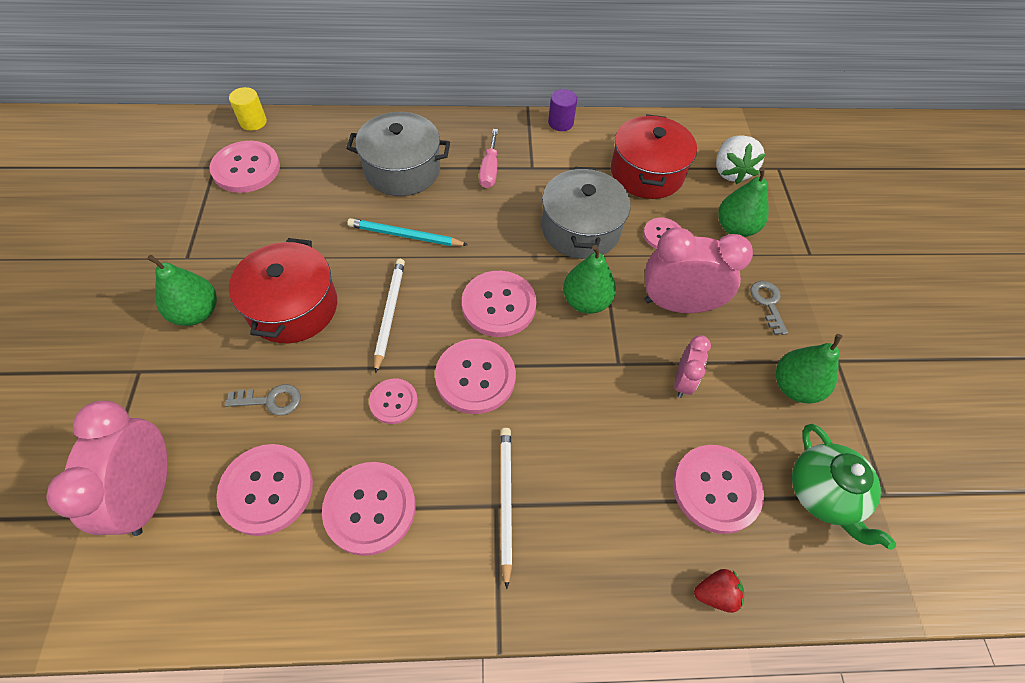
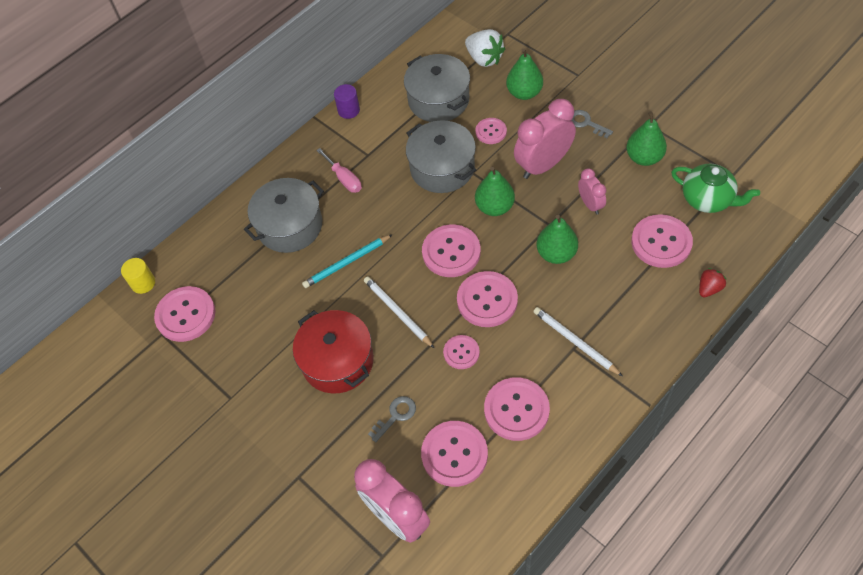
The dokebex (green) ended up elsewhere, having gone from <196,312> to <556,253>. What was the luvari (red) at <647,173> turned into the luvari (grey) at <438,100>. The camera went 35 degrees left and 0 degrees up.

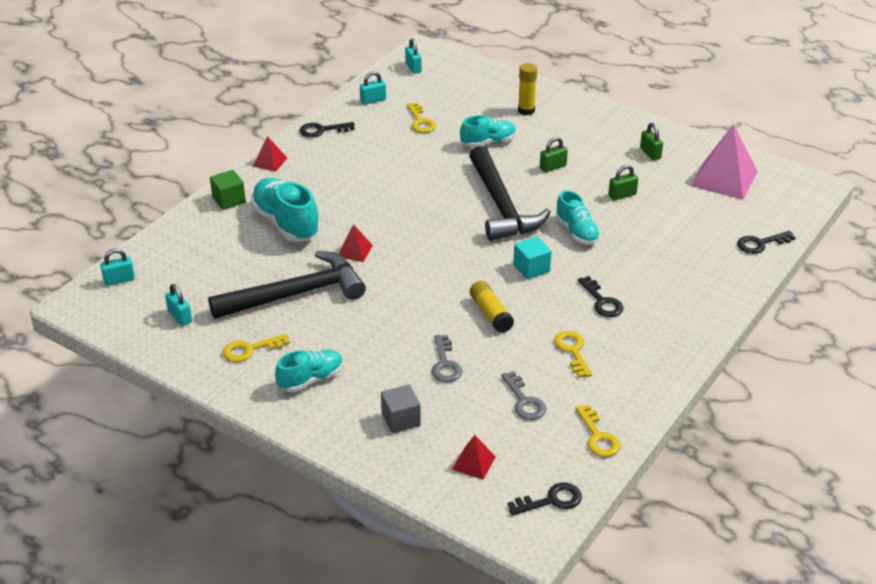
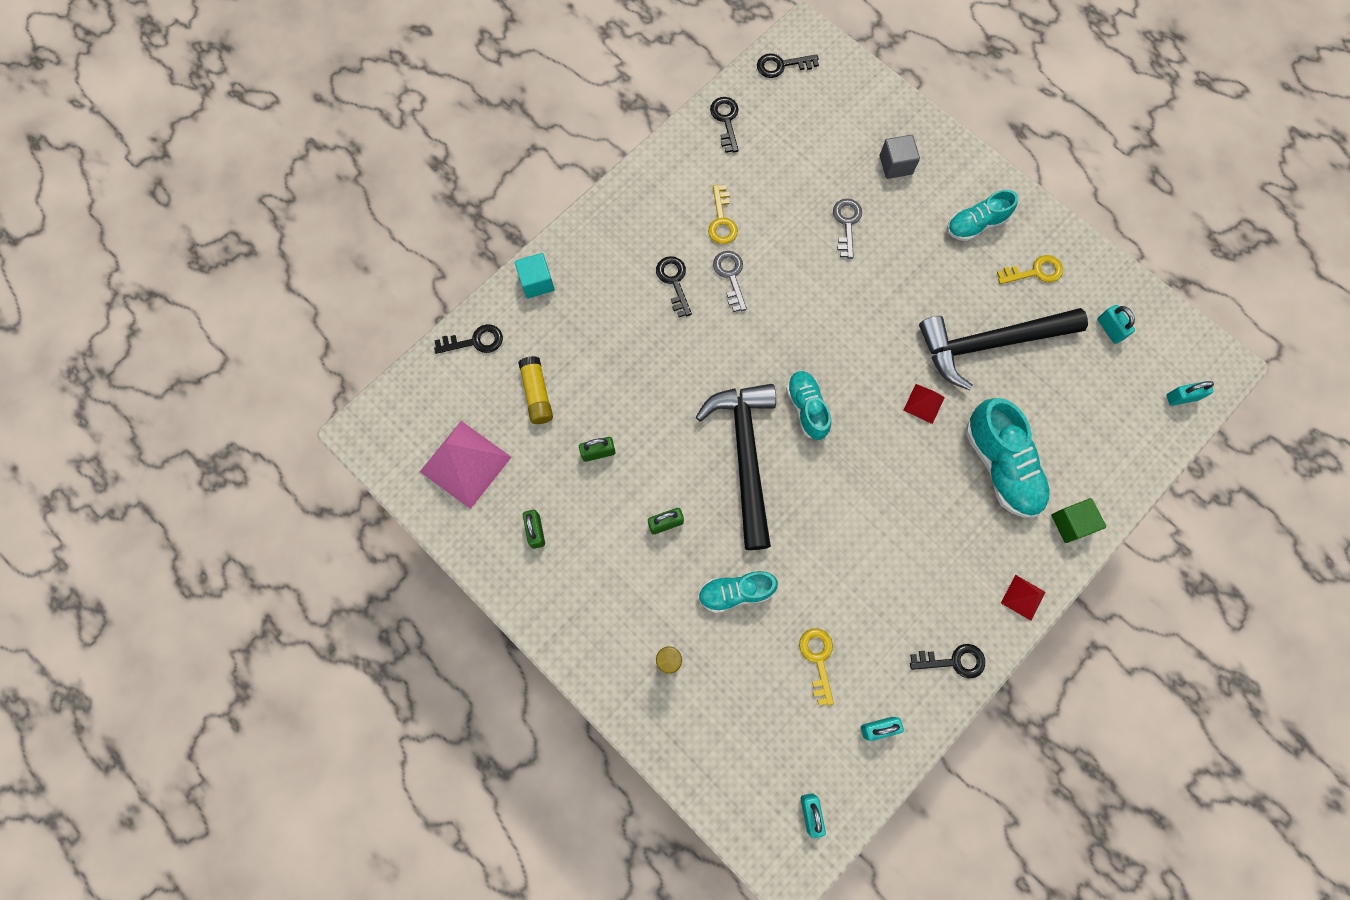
The second view lost the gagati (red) at <474,463>. The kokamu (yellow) ended up elsewhere, having gone from <490,314> to <537,394>. The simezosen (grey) ended up elsewhere, having gone from <524,401> to <730,276>. The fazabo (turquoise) ended up elsewhere, having gone from <531,268> to <537,282>. The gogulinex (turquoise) ended up elsewhere, having gone from <577,232> to <807,408>. What was the simezosen (yellow) at <598,436> turned into the simezosen (black) at <726,120>. The camera went 170 degrees left and 35 degrees up.

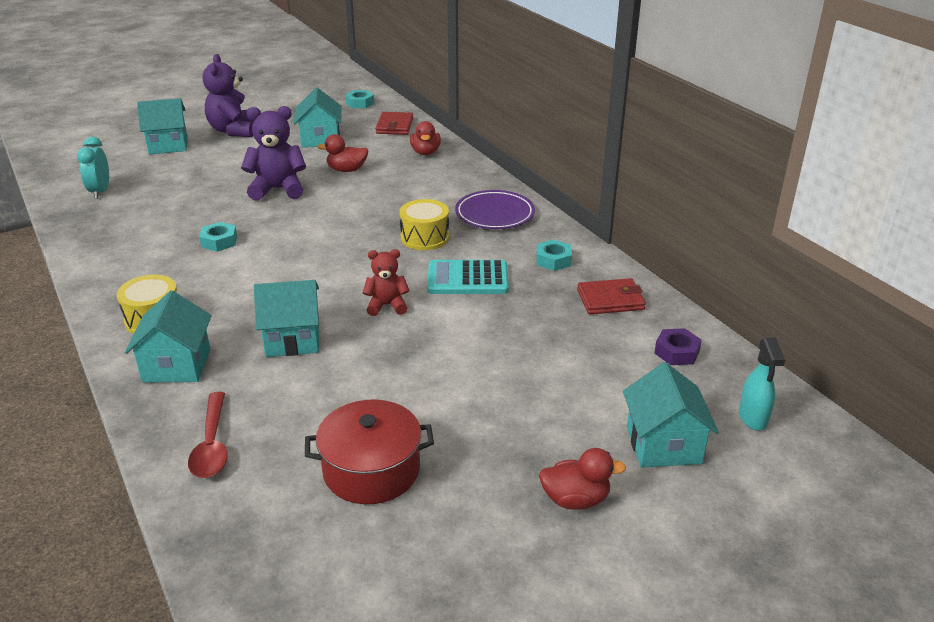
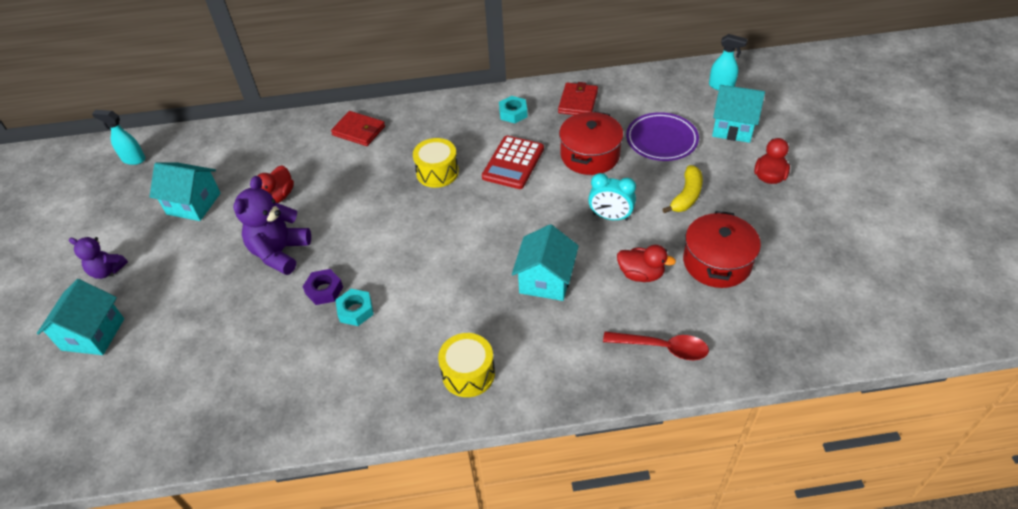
The second view lost the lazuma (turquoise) at <177,365>. The second view lost the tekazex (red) at <387,305>. The second view gained the luvari (red) at <590,155>. The second view gained the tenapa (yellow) at <686,196>. The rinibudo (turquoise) ended up elsewhere, having gone from <100,191> to <610,217>. The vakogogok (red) ended up elsewhere, having gone from <394,126> to <359,131>. The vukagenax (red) ended up elsewhere, having gone from <425,152> to <641,274>. The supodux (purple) ended up elsewhere, having gone from <494,214> to <661,140>. The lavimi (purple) ended up elsewhere, having gone from <676,352> to <324,290>. Where the lavimi (turquoise) stood at <360,103>, the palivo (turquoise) came to stand at <133,159>. What was the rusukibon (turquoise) at <467,278> turned into the rusukibon (red) at <513,163>. The size of the tekazex (purple) at <233,131> changed by a factor of 0.60. The camera went 65 degrees left and 15 degrees up.

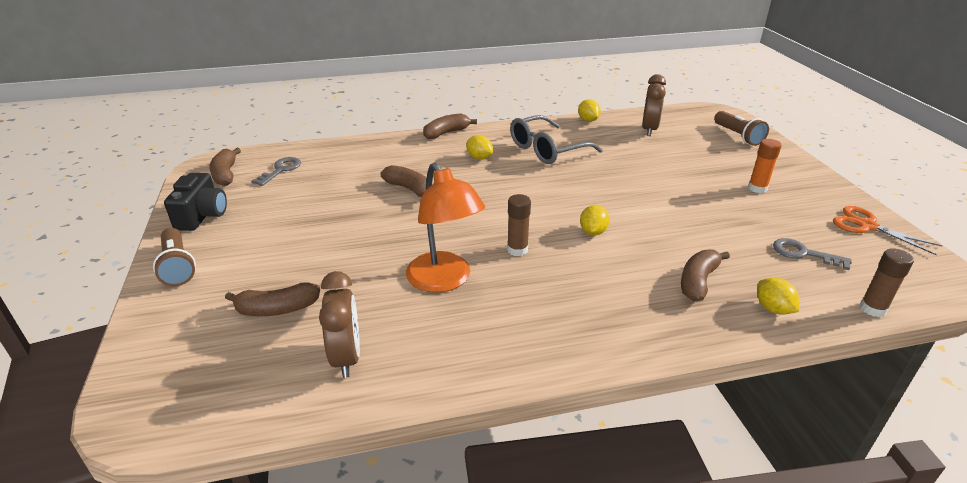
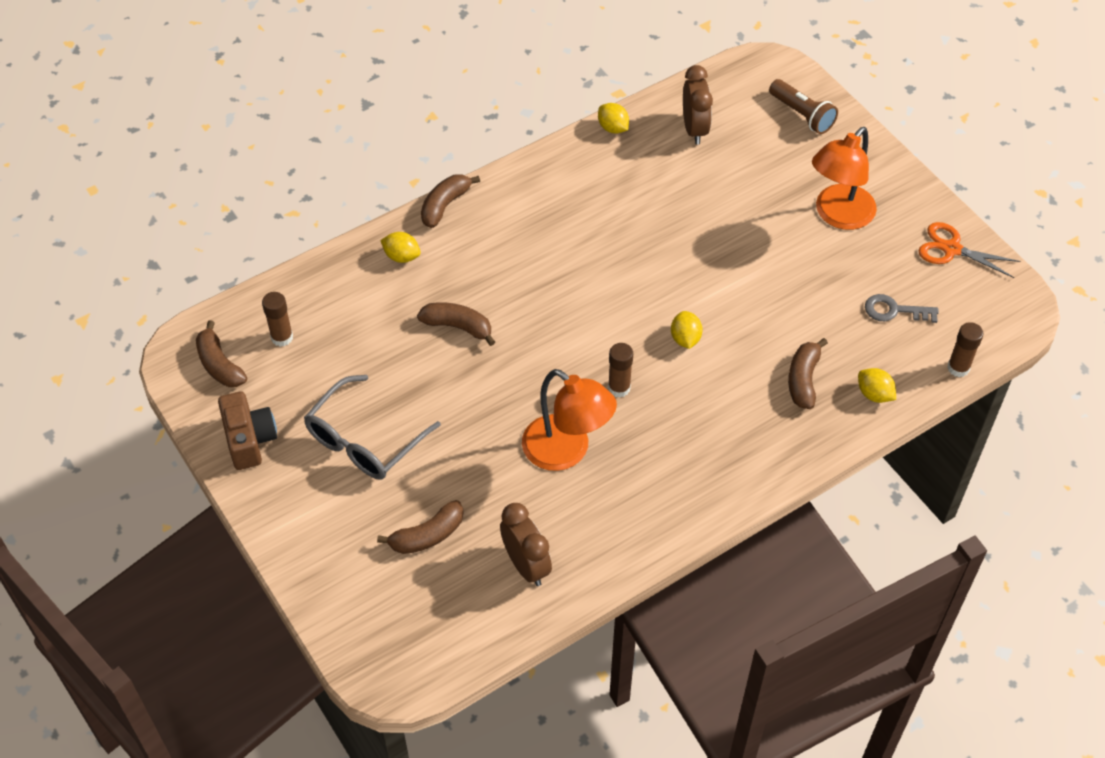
The second view lost the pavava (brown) at <178,266>. The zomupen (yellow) ended up elsewhere, having gone from <479,158> to <401,256>. The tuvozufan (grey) ended up elsewhere, having gone from <547,149> to <365,439>. Where the simezosen (grey) stood at <281,170>, the kokamu (brown) came to stand at <282,337>. Where the kokamu (orange) stood at <757,188>, the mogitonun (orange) came to stand at <838,215>. What was the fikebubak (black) at <202,216> turned into the fikebubak (brown) at <249,440>. The camera went 20 degrees left and 20 degrees up.

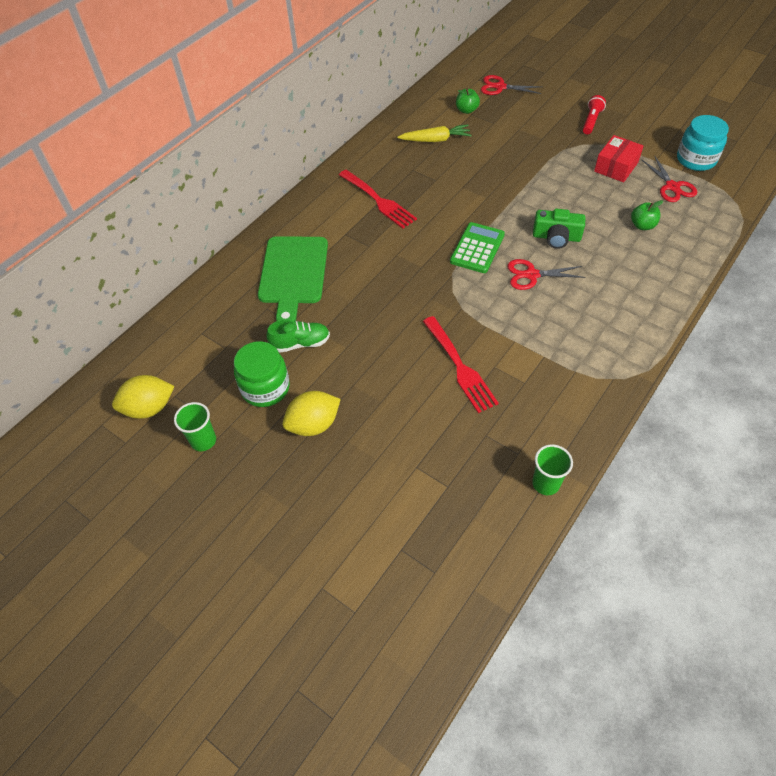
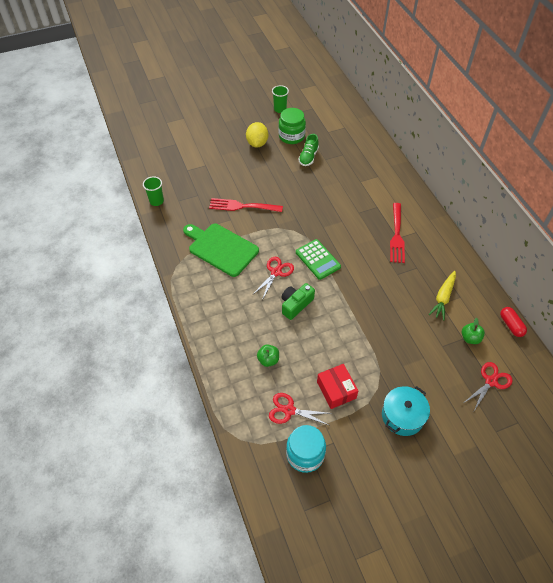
The second view lost the zomupen (yellow) at <149,408>. The second view gained the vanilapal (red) at <511,325>. The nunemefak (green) ended up elsewhere, having gone from <293,274> to <221,248>. Where the pavava (red) stood at <591,121>, the luvari (turquoise) came to stand at <402,416>. The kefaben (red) at <378,200> ended up facing another way, 75 degrees counterclockwise from before. The camera went 120 degrees right and 0 degrees up.

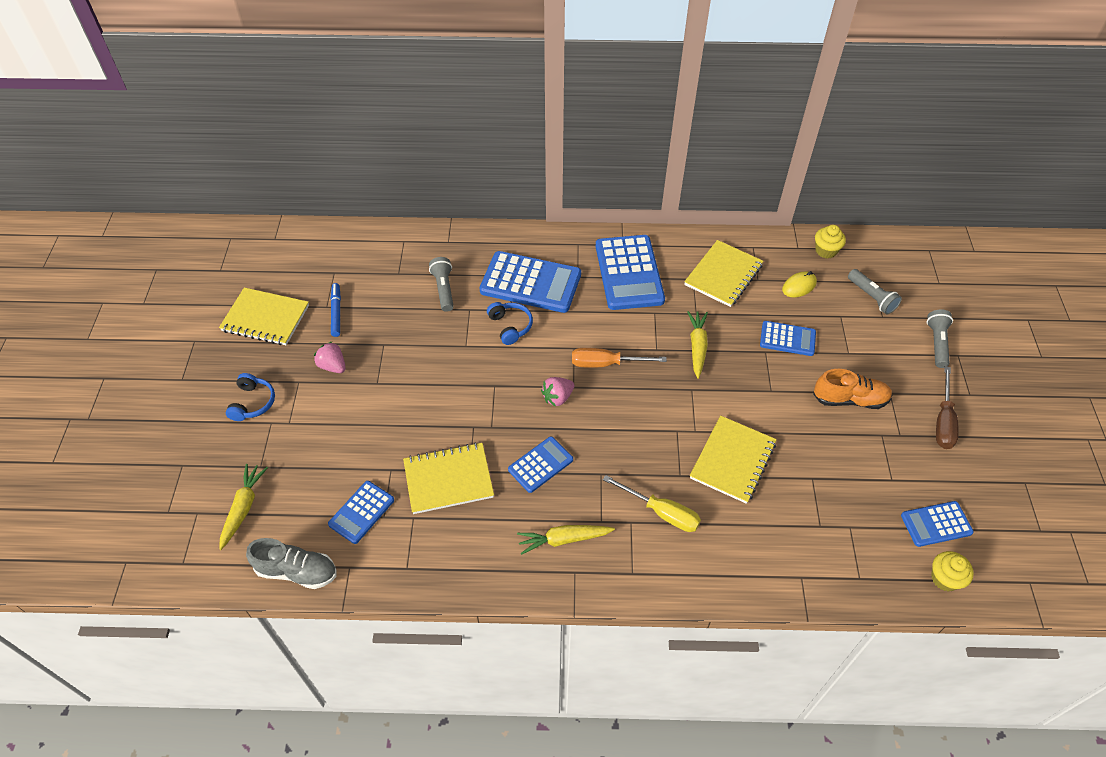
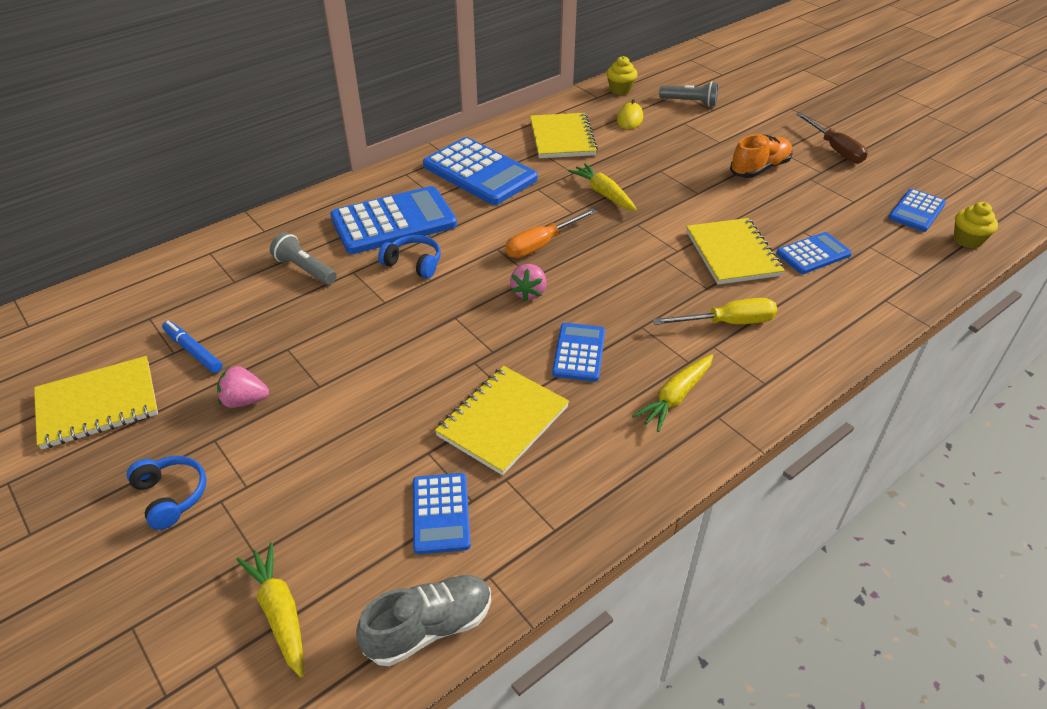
The second view lost the pavava (grey) at <937,343>. The rusukibon (blue) ended up elsewhere, having gone from <787,339> to <813,254>. The camera went 40 degrees left and 10 degrees down.

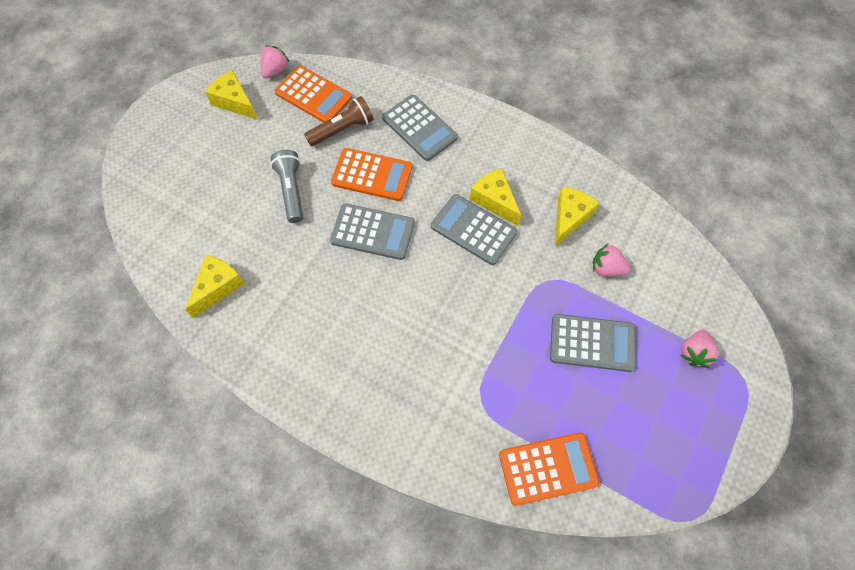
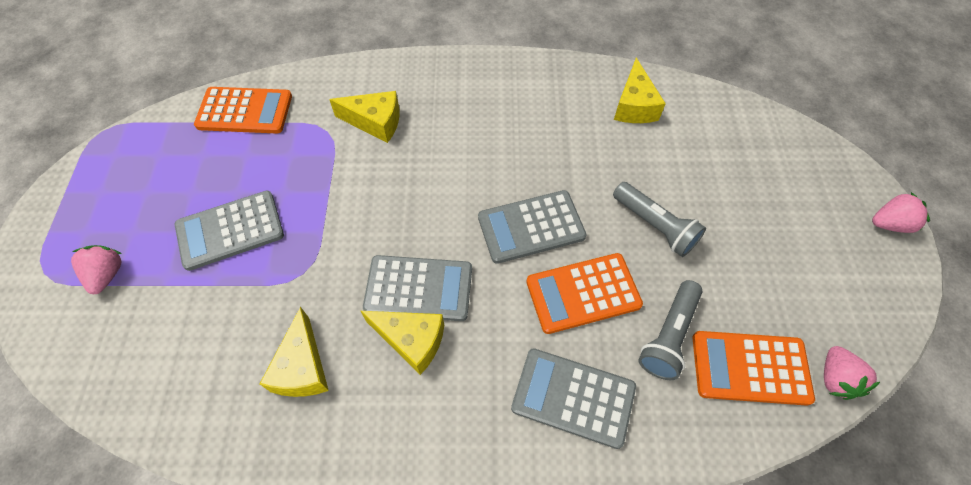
The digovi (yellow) ended up elsewhere, having gone from <234,102> to <375,122>. The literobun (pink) ended up elsewhere, having gone from <606,268> to <890,224>. What was the pavava (brown) at <342,129> turned into the pavava (grey) at <668,336>. The rusukibon (orange) at <548,468> ended up facing another way, 135 degrees counterclockwise from before. The camera went 150 degrees right and 5 degrees down.

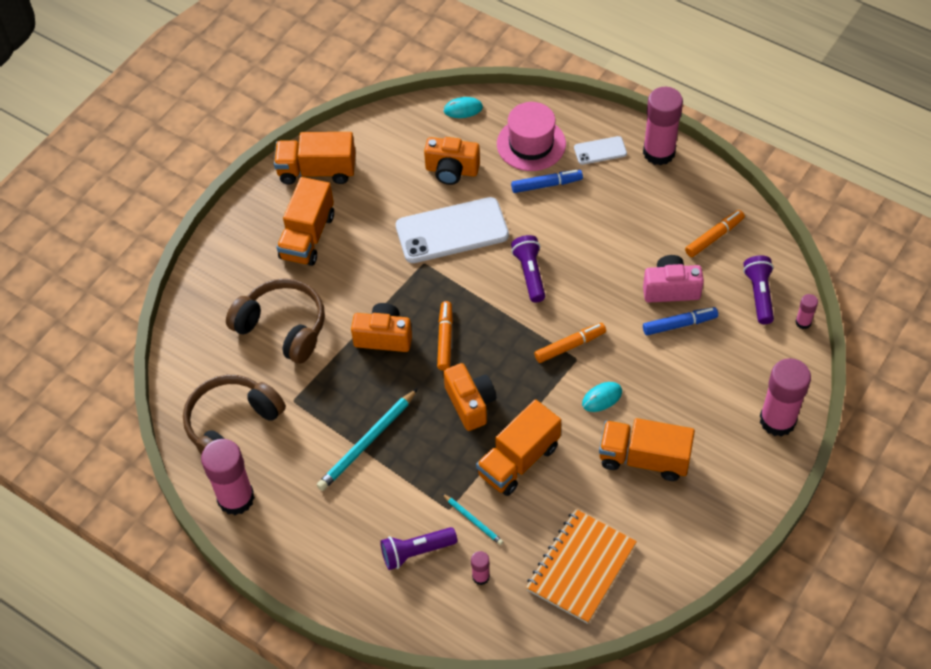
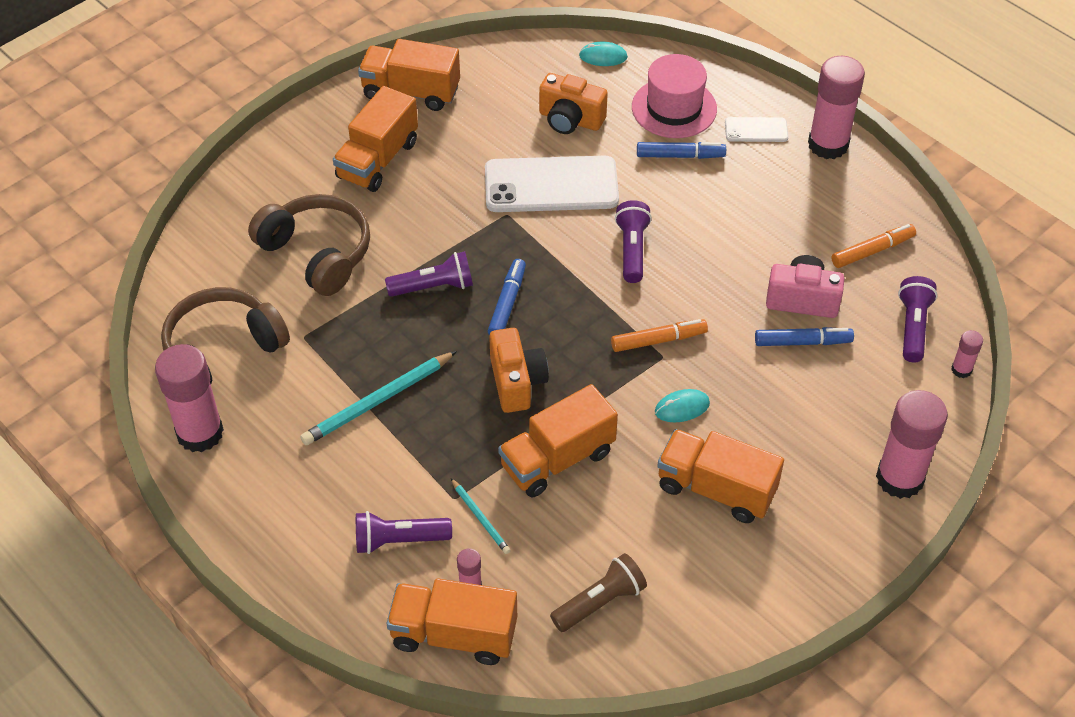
The second view gained the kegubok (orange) at <454,635>. Where the fikebubak (orange) stood at <383,337>, the pavava (purple) came to stand at <434,287>. Where the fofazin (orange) stood at <581,567>, the pavava (brown) came to stand at <600,602>. What was the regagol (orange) at <445,339> turned into the regagol (blue) at <507,303>. The camera went 10 degrees right and 5 degrees down.

